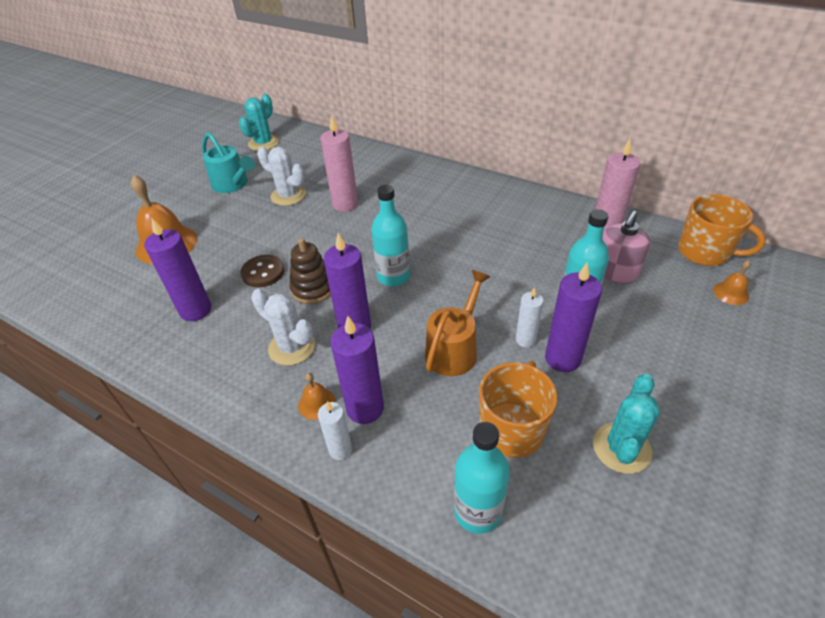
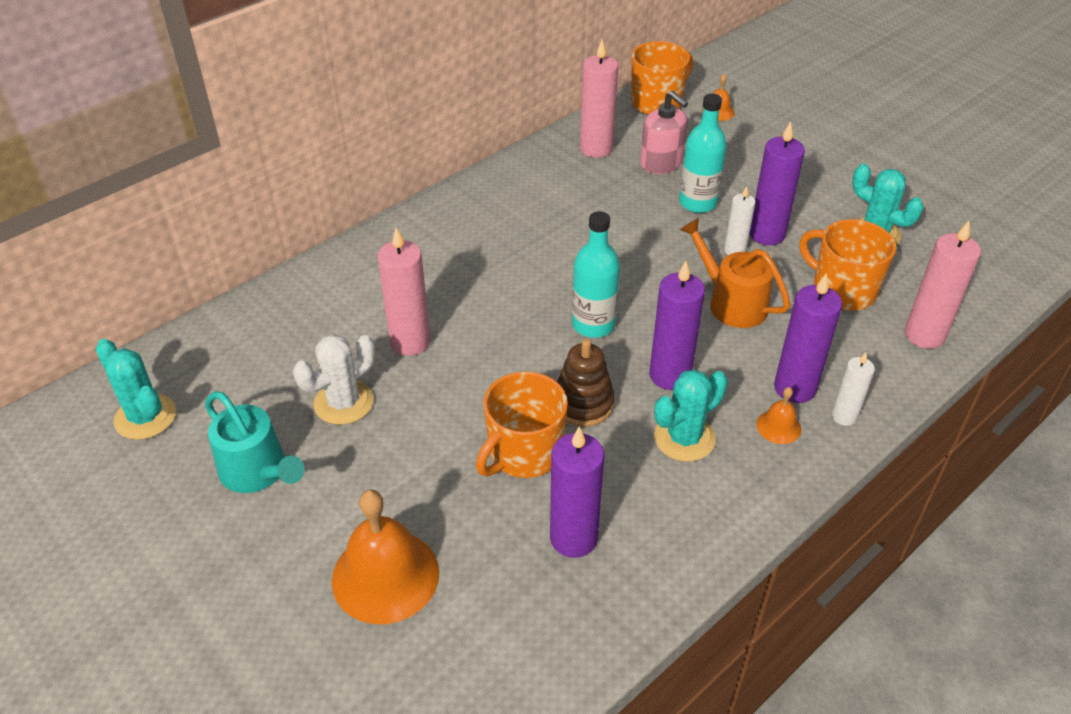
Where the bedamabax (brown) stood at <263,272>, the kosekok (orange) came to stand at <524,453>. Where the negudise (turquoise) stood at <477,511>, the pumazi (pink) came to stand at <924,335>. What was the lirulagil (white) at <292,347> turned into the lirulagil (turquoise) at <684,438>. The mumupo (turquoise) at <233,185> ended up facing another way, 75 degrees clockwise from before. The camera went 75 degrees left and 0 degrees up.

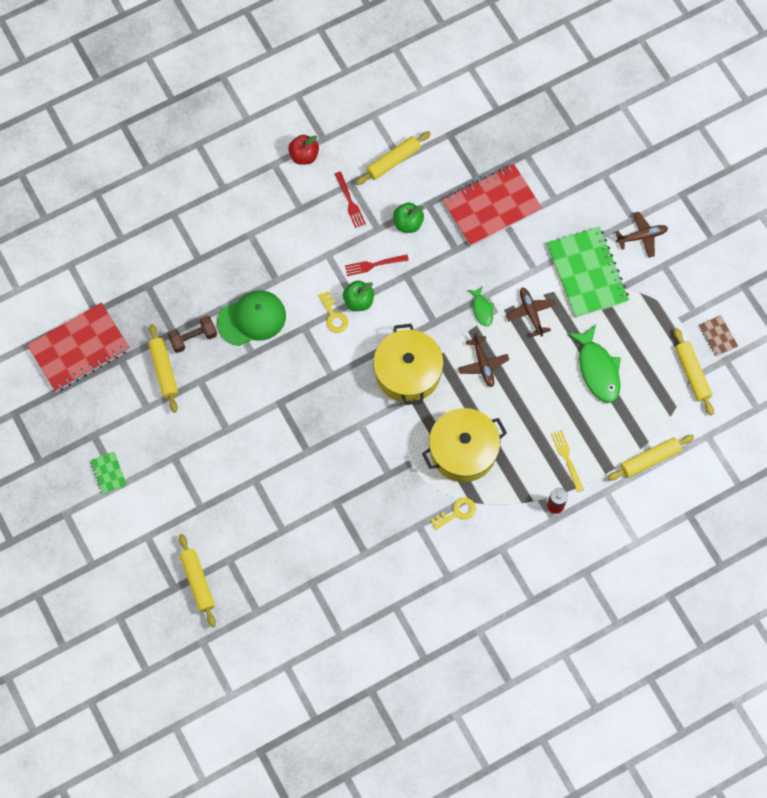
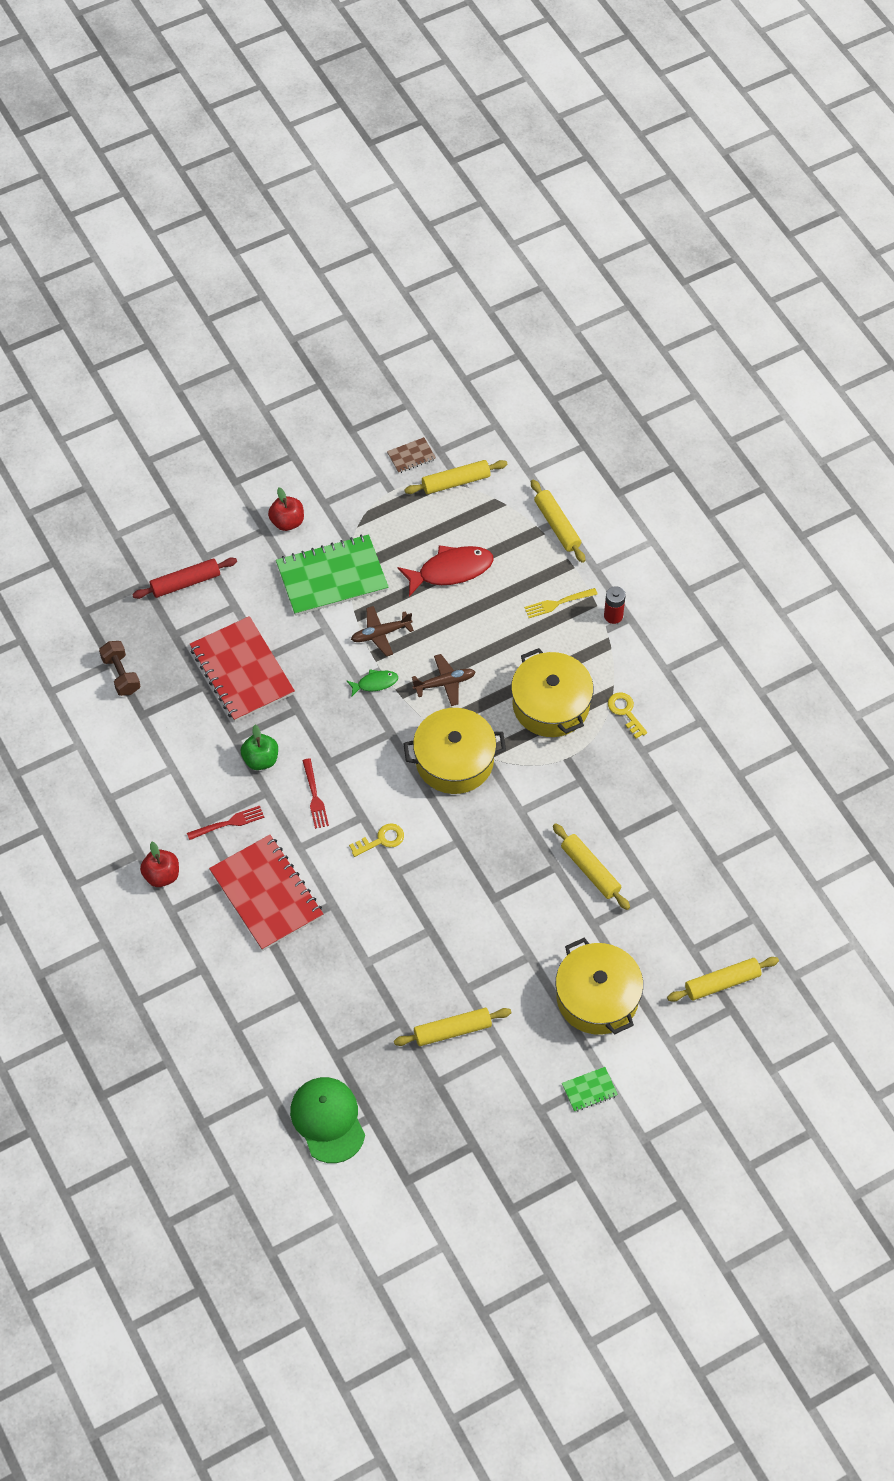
The second view lost the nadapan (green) at <358,301>. The second view gained the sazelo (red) at <185,583>. The second view gained the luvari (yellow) at <597,997>. The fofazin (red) ended up elsewhere, having gone from <79,348> to <266,894>. The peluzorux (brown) ended up elsewhere, having gone from <193,338> to <121,675>. The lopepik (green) ended up elsewhere, having gone from <252,319> to <328,1120>. The sazelo (yellow) ended up elsewhere, having gone from <393,161> to <590,870>. Where the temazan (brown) stood at <642,236>, the nadapan (red) came to stand at <287,522>. What was the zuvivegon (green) at <597,369> turned into the zuvivegon (red) at <451,570>. The camera went 90 degrees left and 10 degrees down.

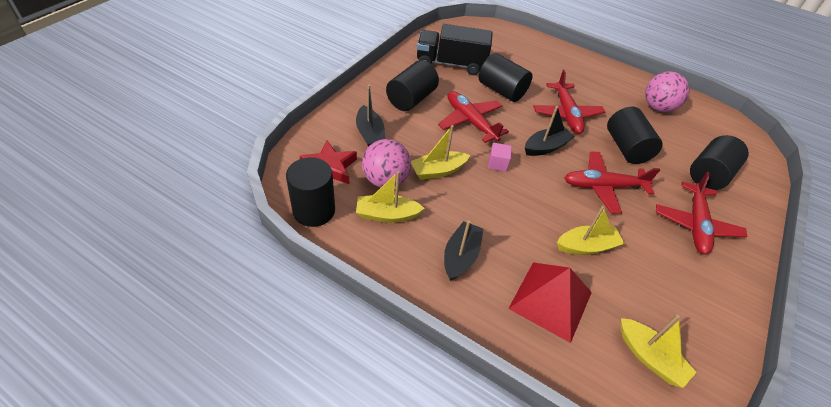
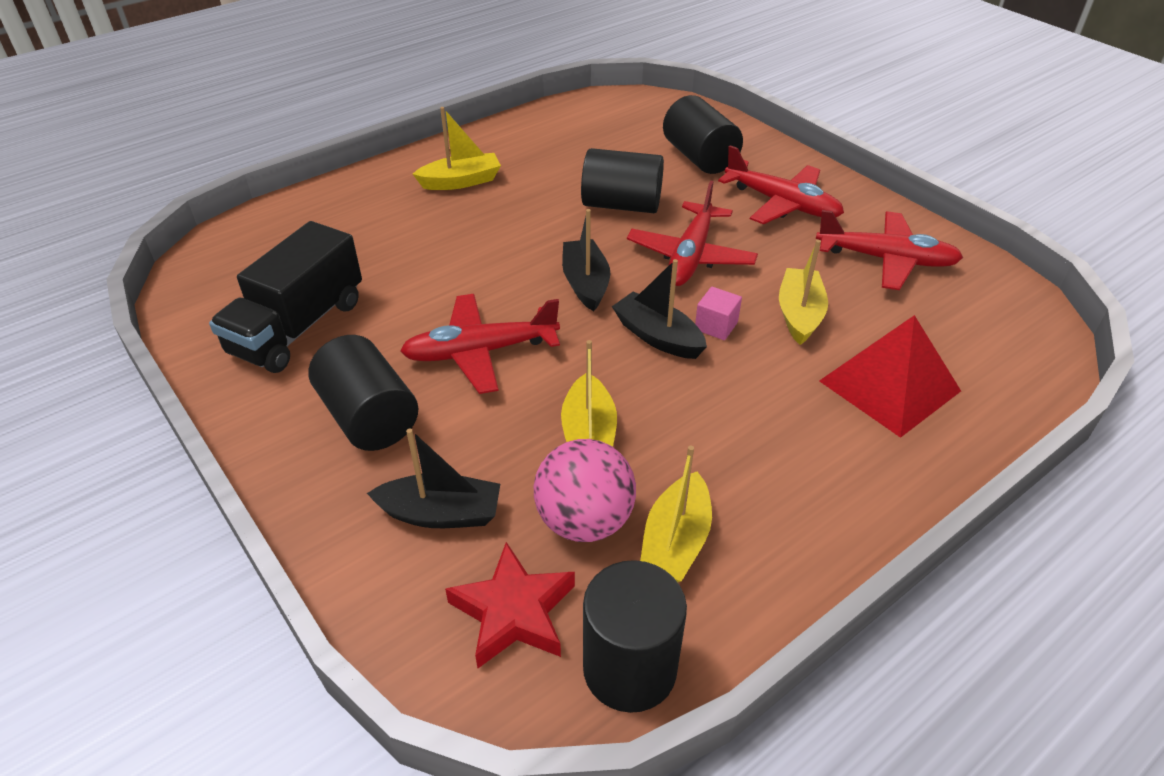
The second view lost the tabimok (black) at <501,90>. The second view lost the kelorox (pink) at <657,107>. The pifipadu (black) ended up elsewhere, having gone from <460,256> to <658,337>. The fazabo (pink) ended up elsewhere, having gone from <497,164> to <716,326>. The temazan (red) ended up elsewhere, having gone from <566,114> to <886,260>. The pifipadu (yellow) ended up elsewhere, having gone from <649,357> to <461,181>. The camera went 65 degrees left and 5 degrees down.

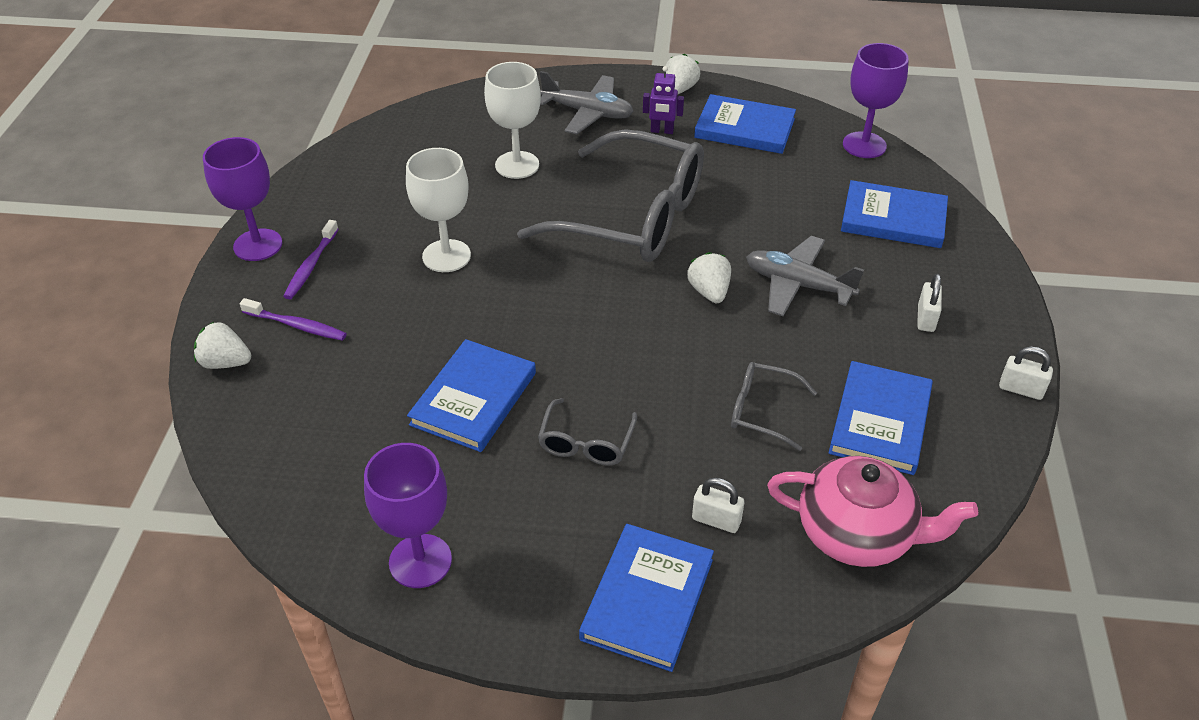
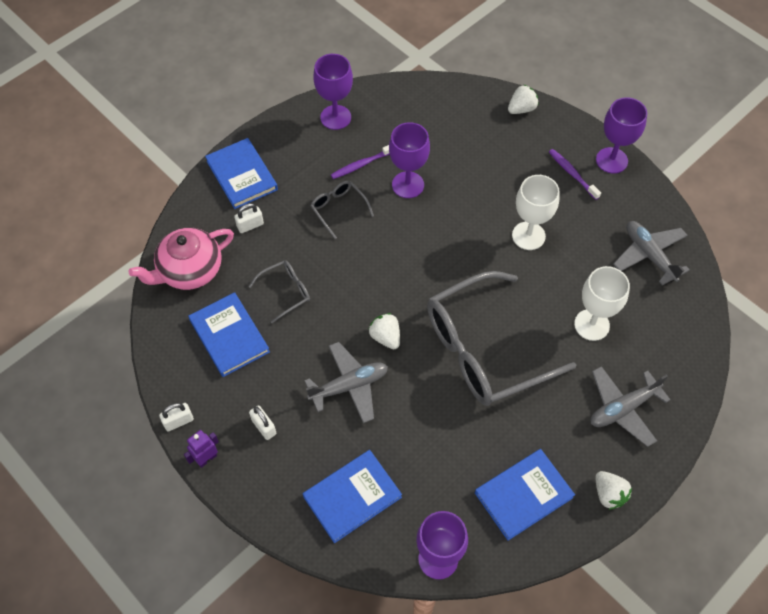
The second view gained the temazan (grey) at <649,255>. The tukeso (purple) ended up elsewhere, having gone from <297,325> to <361,165>. The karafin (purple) ended up elsewhere, having gone from <662,131> to <206,458>. Where the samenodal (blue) stood at <473,399>, the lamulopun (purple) came to stand at <408,185>. The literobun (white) at <709,292> ended up facing another way, 150 degrees counterclockwise from before. The camera went 130 degrees right and 15 degrees up.

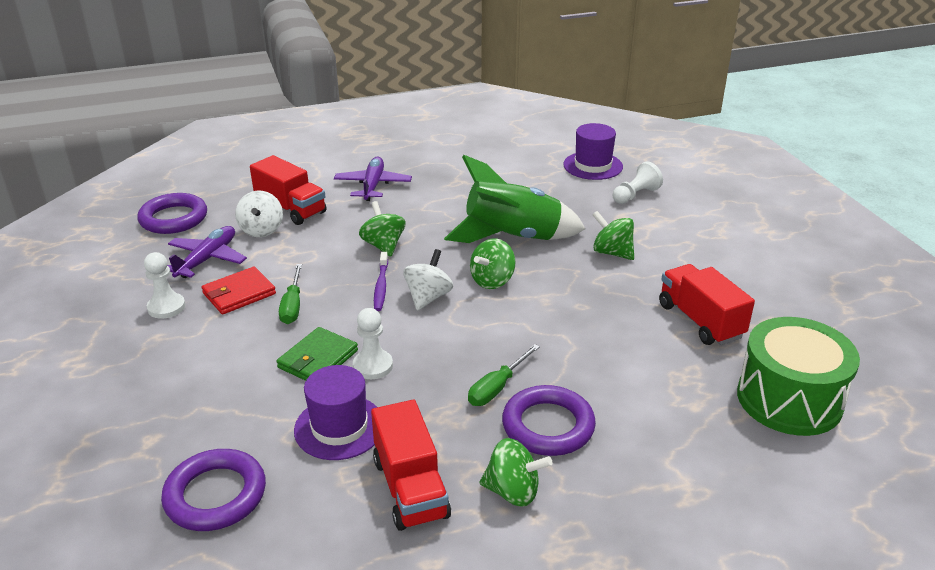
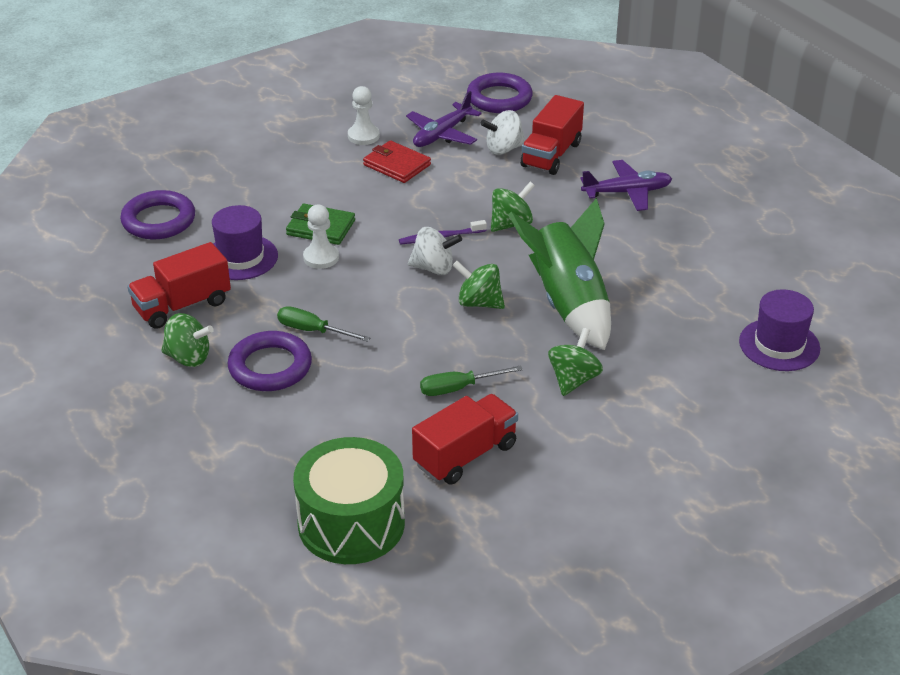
The second view lost the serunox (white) at <635,195>. The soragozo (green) ended up elsewhere, having gone from <293,306> to <458,388>. The temazan (purple) at <207,259> ended up facing another way, 120 degrees clockwise from before. The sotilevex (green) at <513,491> ended up facing another way, 75 degrees counterclockwise from before. The camera went 75 degrees right and 5 degrees up.

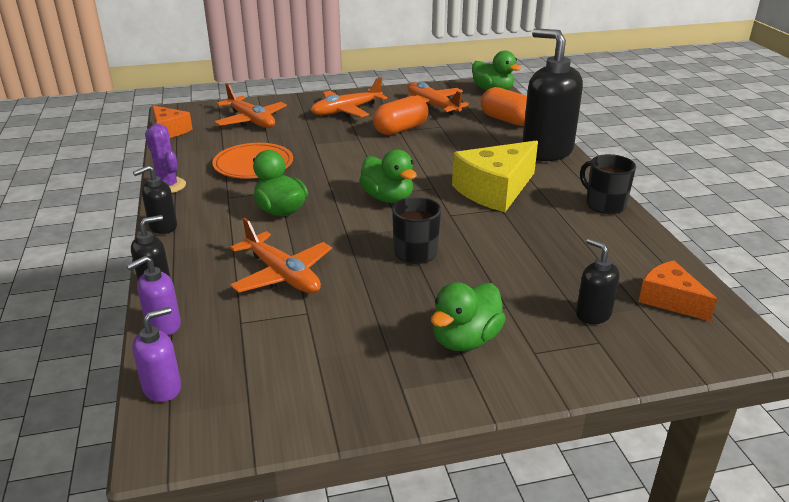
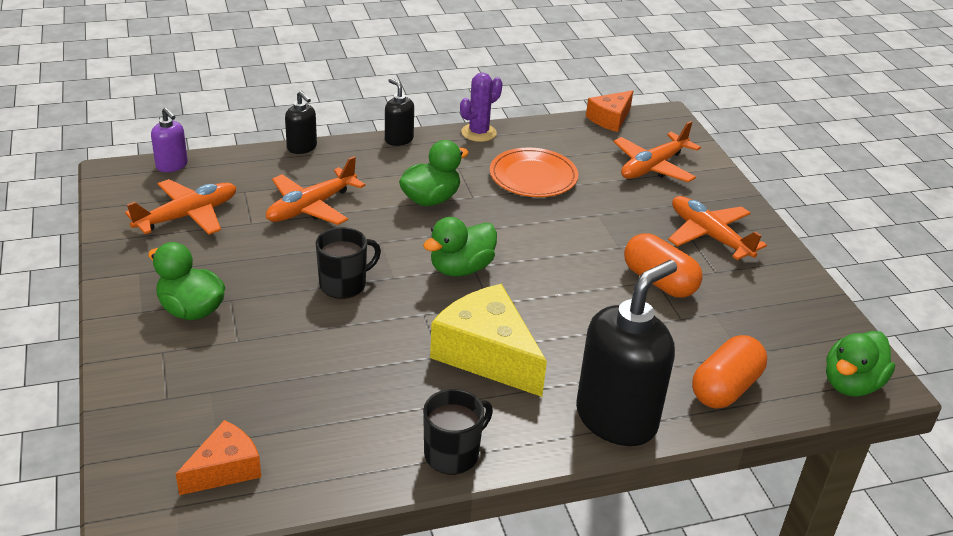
The second view lost the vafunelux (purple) at <163,325>. The second view lost the vafunelux (black) at <593,314>. The temazan (orange) ended up elsewhere, having gone from <432,105> to <188,216>. The camera went 85 degrees right and 5 degrees up.

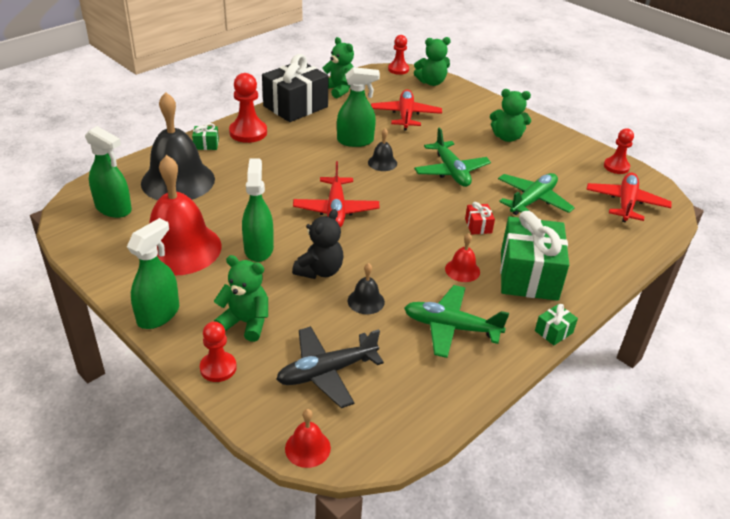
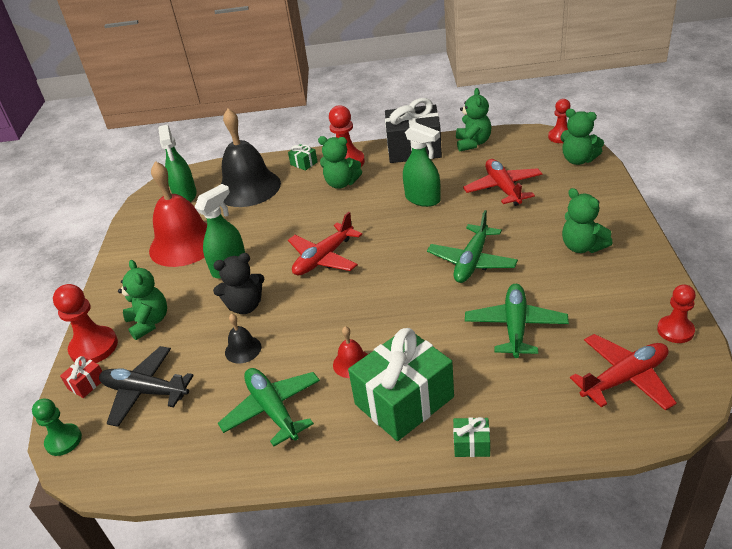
The second view lost the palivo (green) at <159,314>. The second view lost the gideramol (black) at <382,163>. The second view gained the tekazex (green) at <341,183>. The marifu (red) ended up elsewhere, having gone from <478,226> to <87,383>. The marifu (green) ended up elsewhere, having gone from <553,332> to <471,444>. Where the gideramol (red) stood at <307,448>, the serunox (green) came to stand at <63,441>. The temazan (red) at <405,116> ended up facing another way, 60 degrees counterclockwise from before. The temazan (green) at <532,200> ended up facing another way, 75 degrees counterclockwise from before. The size of the serunox (red) at <218,368> changed by a factor of 1.52. The camera went 50 degrees right and 0 degrees up.

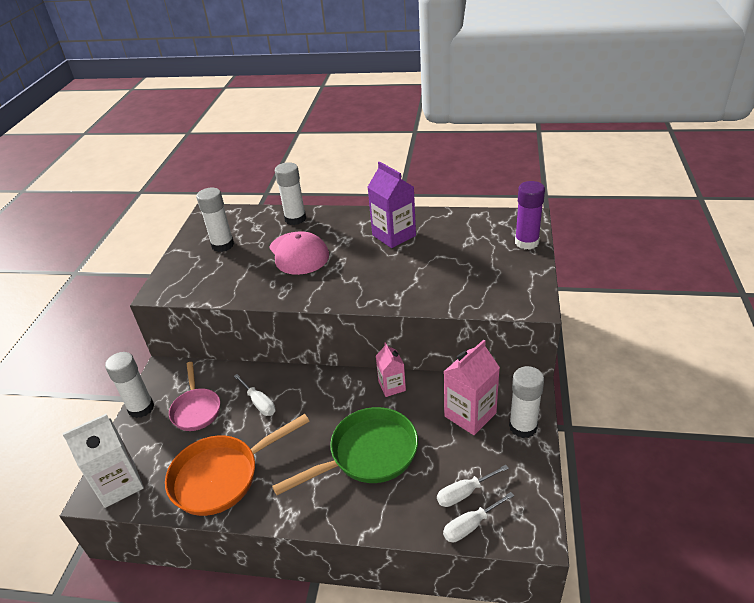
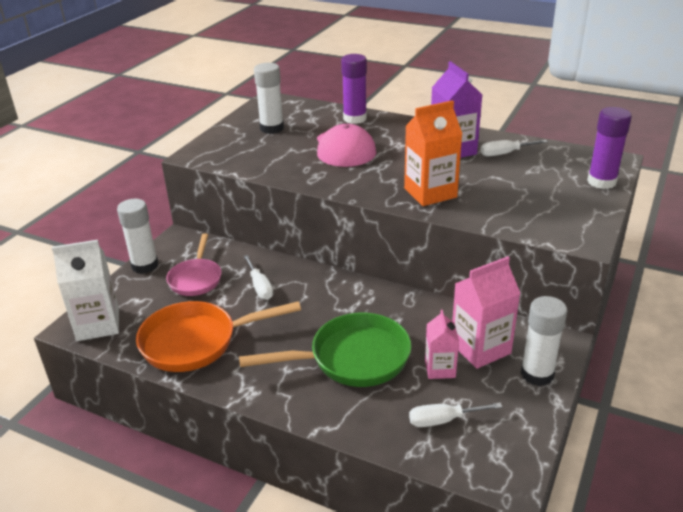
The second view gained the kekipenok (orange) at <430,193>. The kekipenok (pink) ended up elsewhere, having gone from <392,386> to <440,369>. The soragozo (white) ended up elsewhere, having gone from <471,525> to <505,153>. What was the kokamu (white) at <295,219> turned into the kokamu (purple) at <355,118>. The camera went 15 degrees right and 5 degrees down.

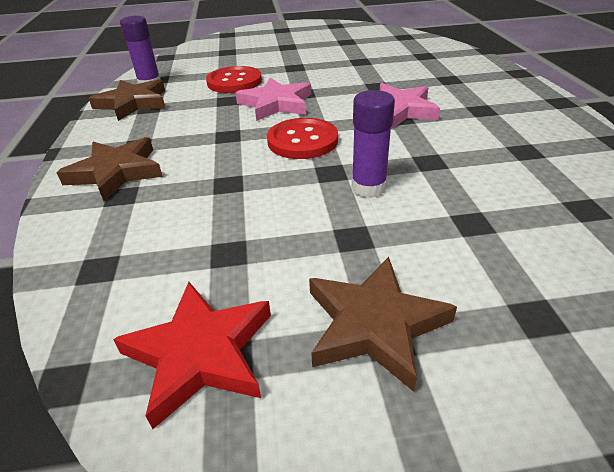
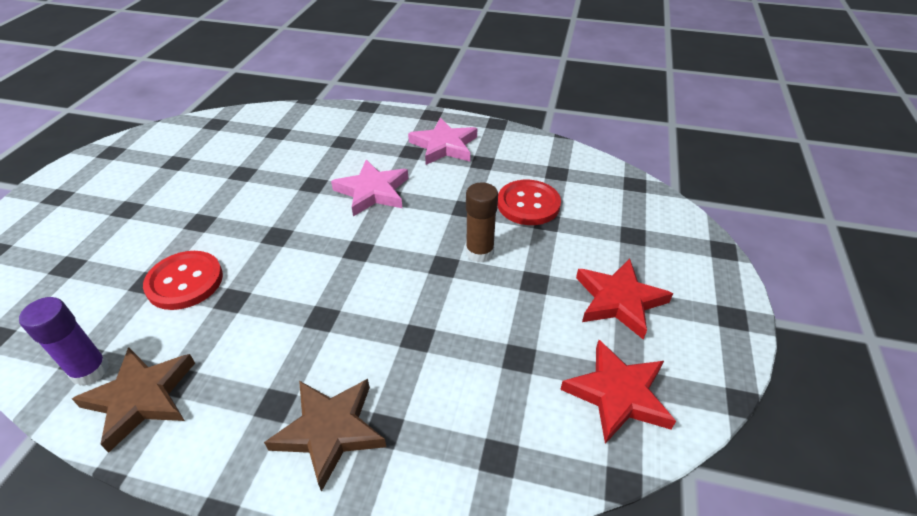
The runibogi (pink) ended up elsewhere, having gone from <276,104> to <444,146>. The bedamabax (red) ended up elsewhere, having gone from <302,141> to <528,204>. What was the runibogi (brown) at <374,324> turned into the runibogi (red) at <619,301>. What was the kokamu (purple) at <368,187> turned into the kokamu (brown) at <479,252>. The camera went 70 degrees left and 5 degrees up.

